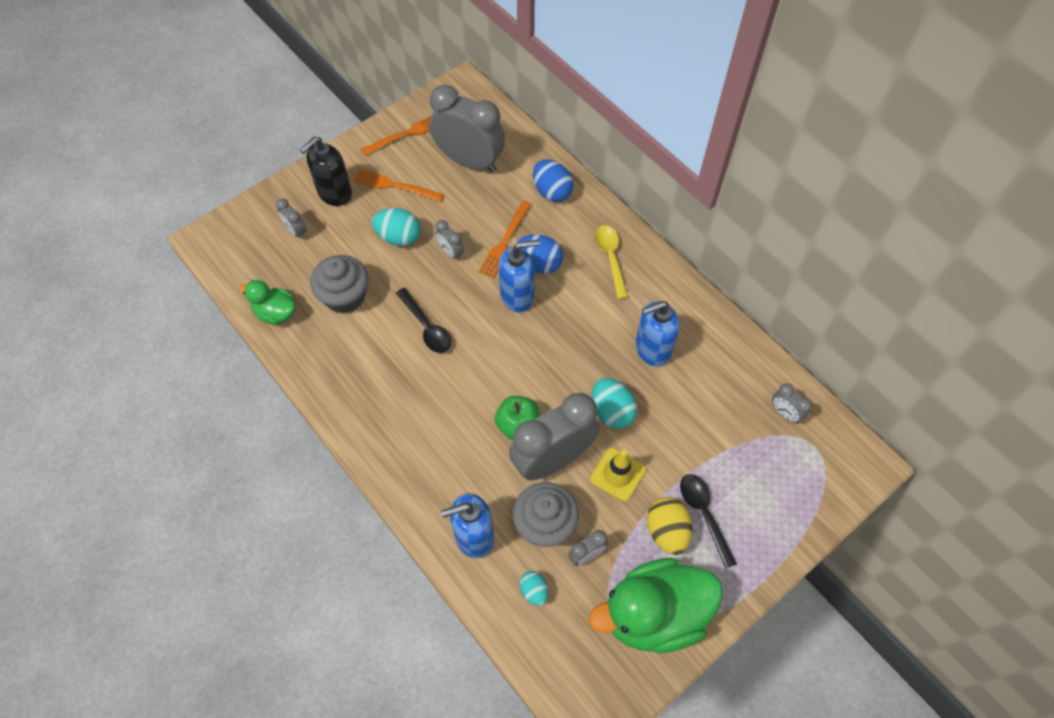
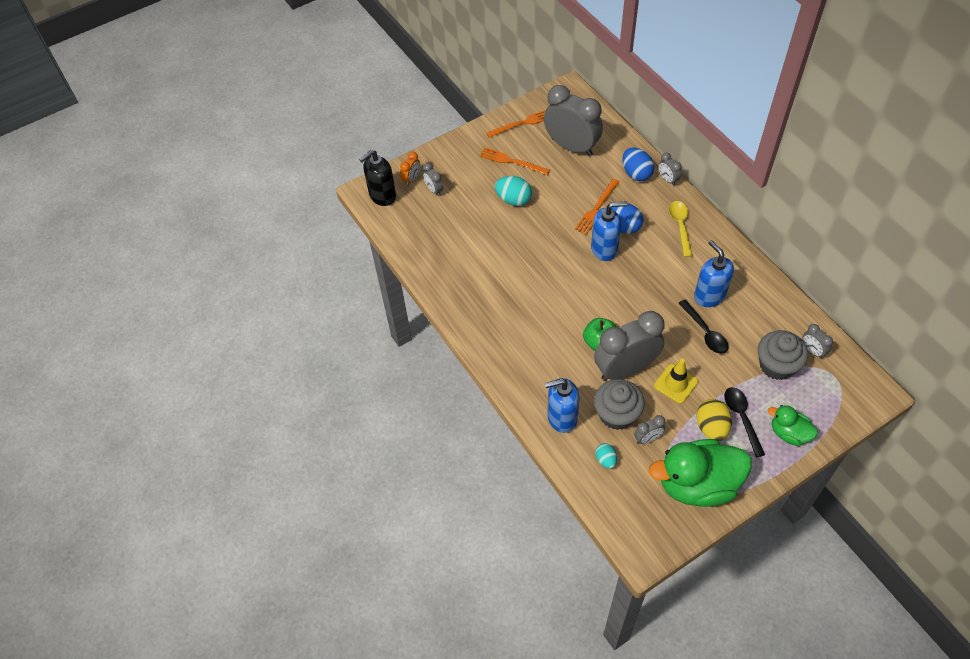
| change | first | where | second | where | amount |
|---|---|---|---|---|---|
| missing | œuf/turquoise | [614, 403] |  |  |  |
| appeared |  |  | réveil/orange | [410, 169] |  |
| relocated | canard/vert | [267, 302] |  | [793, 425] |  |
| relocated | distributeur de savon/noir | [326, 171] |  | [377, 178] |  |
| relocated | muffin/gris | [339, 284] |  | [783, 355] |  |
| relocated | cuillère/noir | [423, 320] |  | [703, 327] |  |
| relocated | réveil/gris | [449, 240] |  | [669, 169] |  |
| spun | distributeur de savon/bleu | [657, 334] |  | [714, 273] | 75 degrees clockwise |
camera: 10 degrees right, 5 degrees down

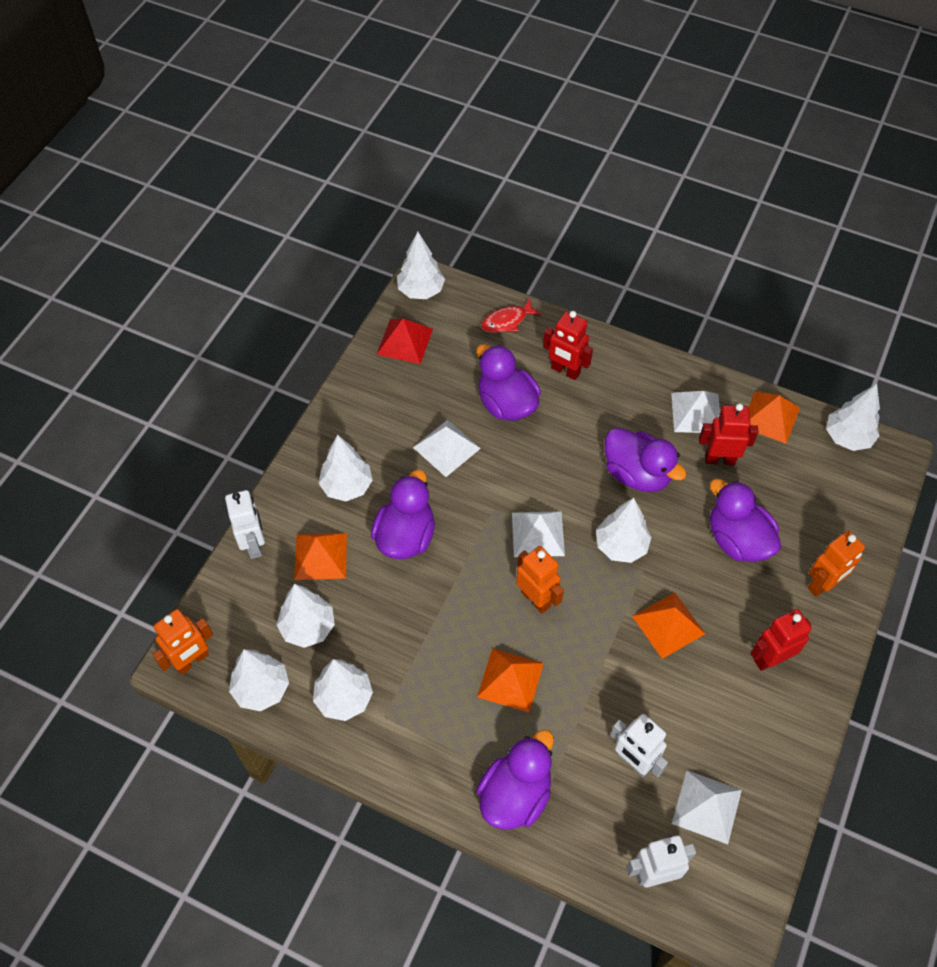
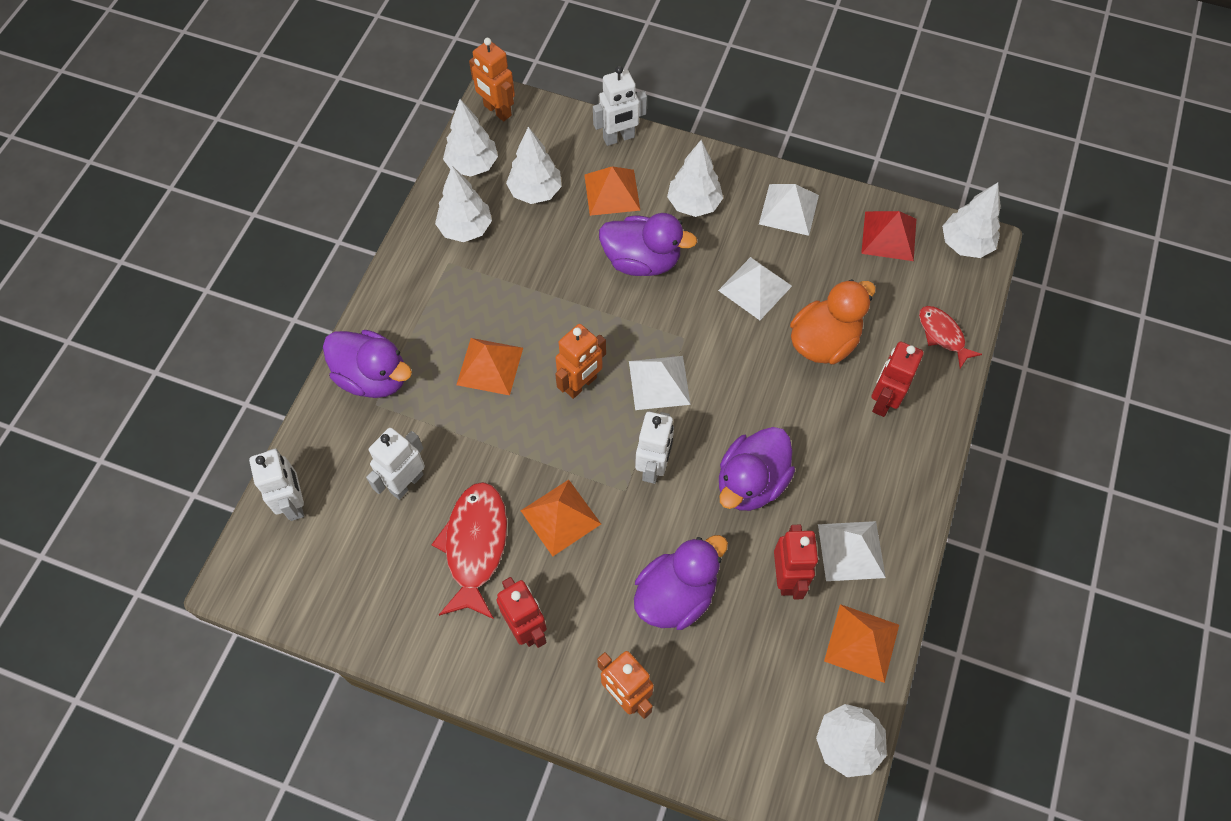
| change | first | where | second | where | amount |
|---|---|---|---|---|---|
| appeared |  |  | poisson/rouge | [469, 550] |  |
| relocated | pyramide/blanc | [707, 807] |  | [789, 210] |  |
| exchanged | arbre/blanc | [624, 530] | robot/blanc | [654, 448] |  |
| colour | canard/violet | [508, 382] | canard/orange | [833, 321] |  |
camera: 85 degrees right, 5 degrees up

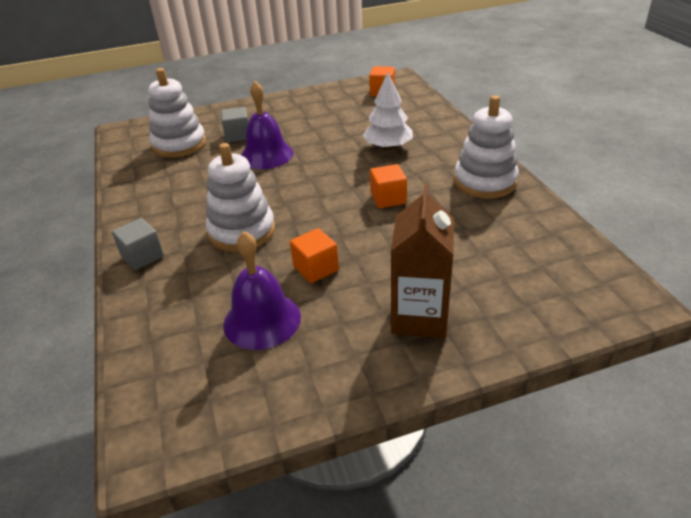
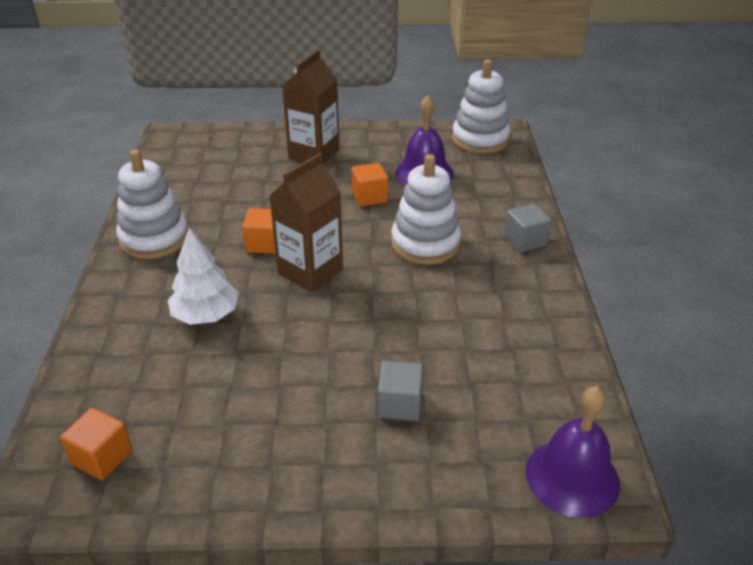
| change | first | where | second | where | amount |
|---|---|---|---|---|---|
| appeared |  |  | brique de lait/marron | [306, 222] |  |
| relocated | jouet à empiler/blanc | [177, 113] |  | [481, 107] |  |
| relocated | cloche/violet | [267, 125] |  | [573, 452] |  |
camera: 165 degrees left, 0 degrees up

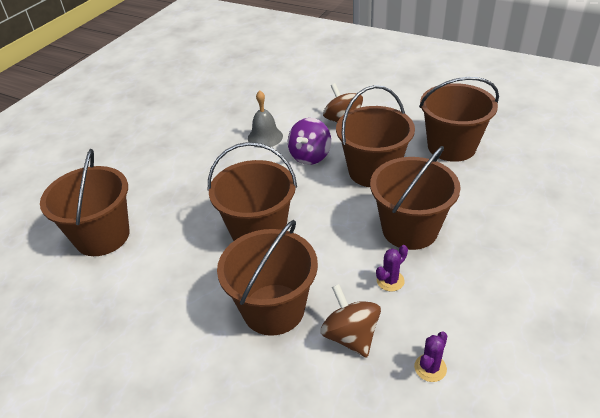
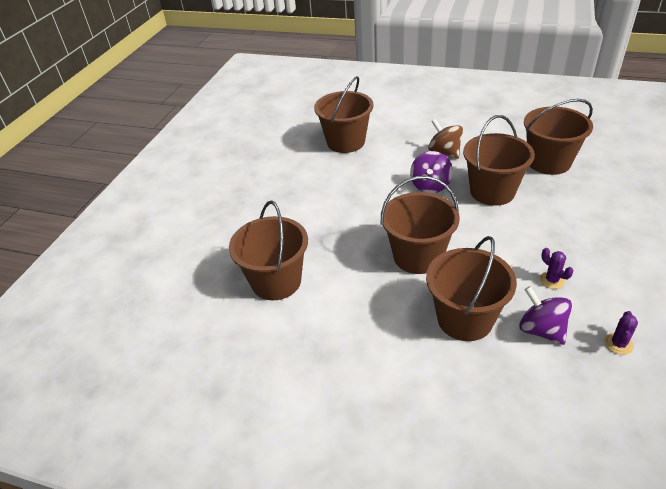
| change | first | where | second | where | amount |
|---|---|---|---|---|---|
| missing | cloche/gris | [265, 119] |  |  |  |
| relocated | seau/marron | [415, 198] |  | [344, 114] |  |
| colour | toupie/marron | [350, 321] | toupie/violet | [545, 315] |  |
| spun | cactus/violet | [392, 268] |  | [556, 268] | 75 degrees counterclockwise |
camera: 10 degrees left, 0 degrees up

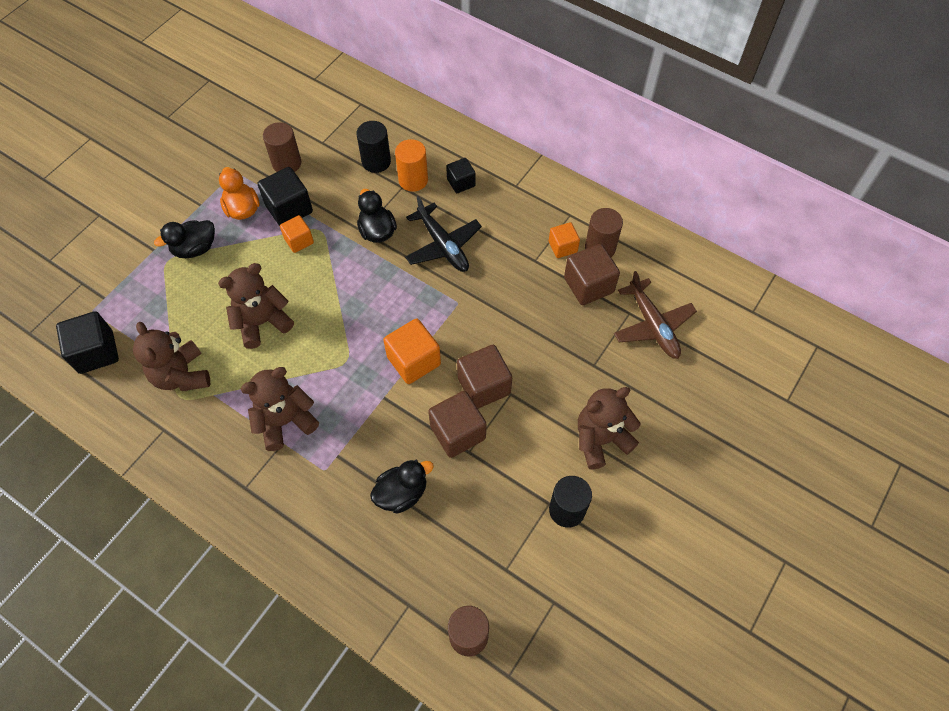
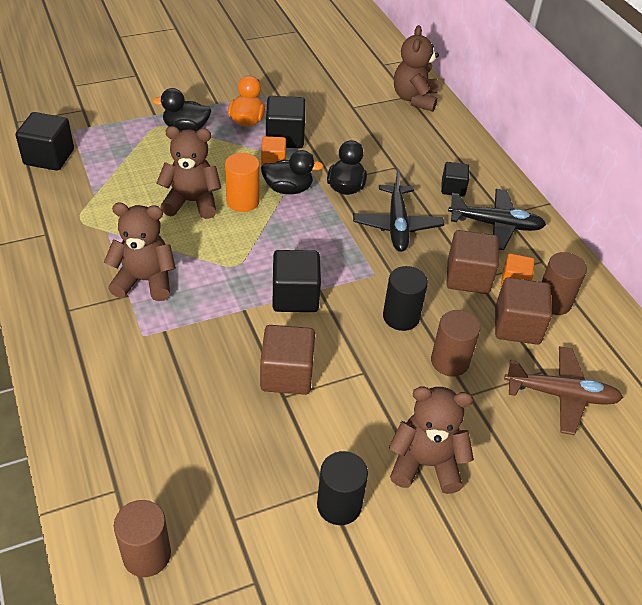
| change | first | where | second | where | amount |
|---|---|---|---|---|---|
| appeared |  |  | avion/noir | [497, 219] |  |
| relocated | ours en peluche/marron | [171, 356] |  | [416, 68] |  |
| relocated | cylindre/marron | [282, 147] |  | [455, 343] |  |
| relocated | cylindre/noir | [373, 147] |  | [405, 298] |  |
| relocated | canard/noir | [402, 486] |  | [292, 172] |  |
| relocated | cylindre/orange | [411, 165] |  | [242, 182] |  |
| relocated | cube/marron | [484, 377] |  | [472, 262] |  |
| colour | cube/orange | [412, 351] | cube/noir | [297, 281] |  |
| spun | avion/marron | [655, 315] |  | [563, 390] | 90 degrees counterclockwise |
camera: 30 degrees right, 15 degrees down

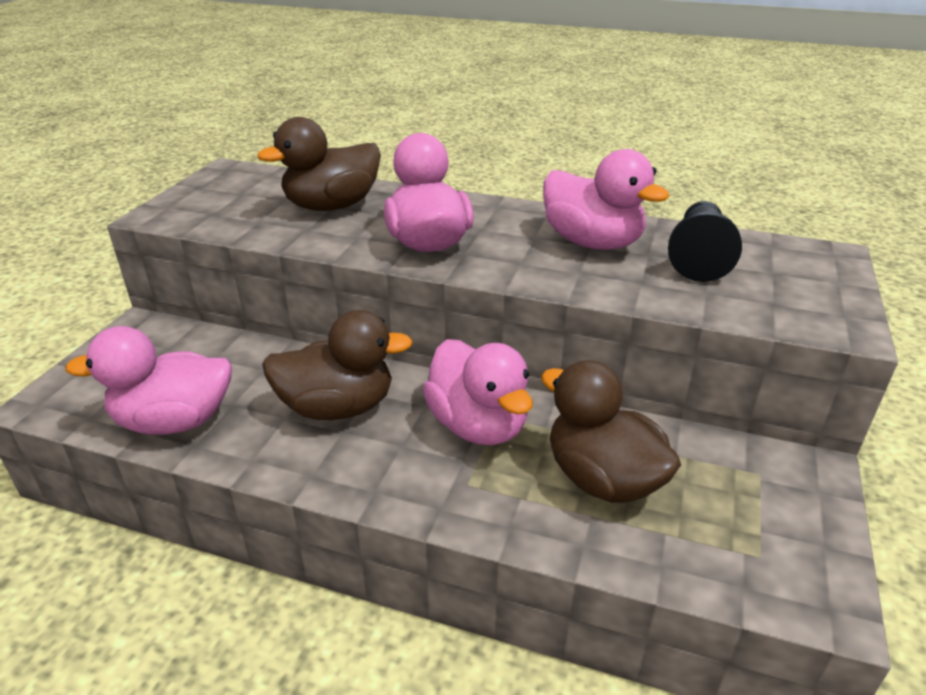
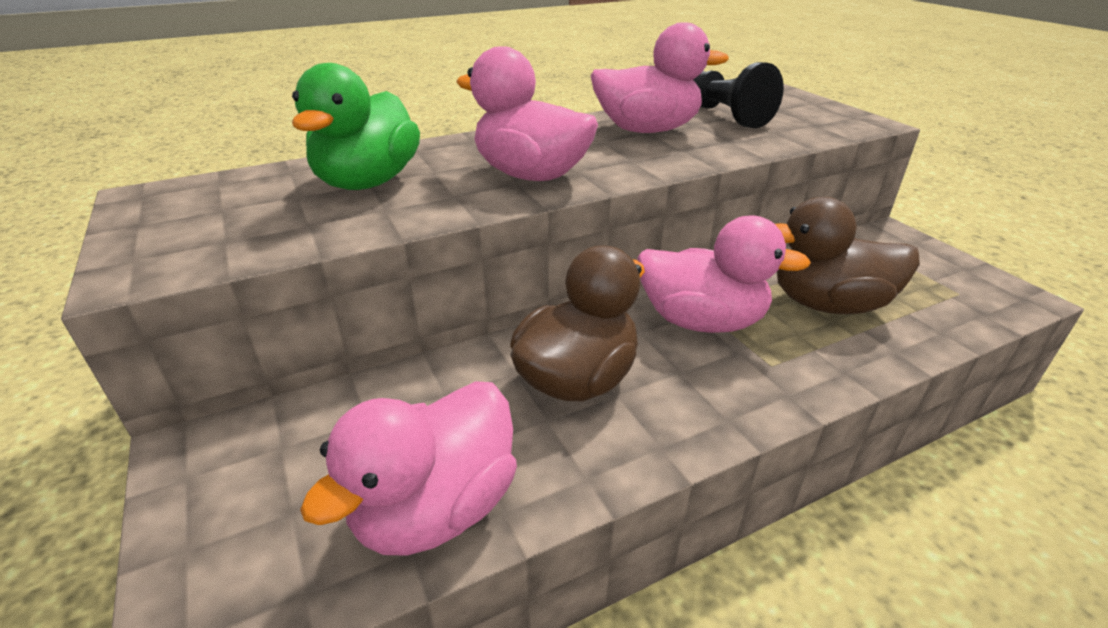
| change | first | where | second | where | amount |
|---|---|---|---|---|---|
| colour | canard/marron | [319, 164] | canard/vert | [356, 126] |  |
camera: 45 degrees left, 0 degrees up

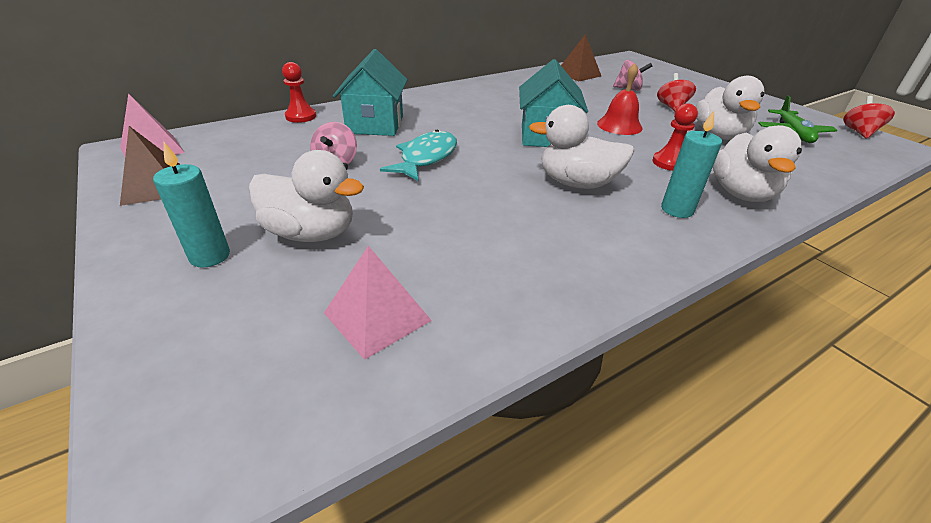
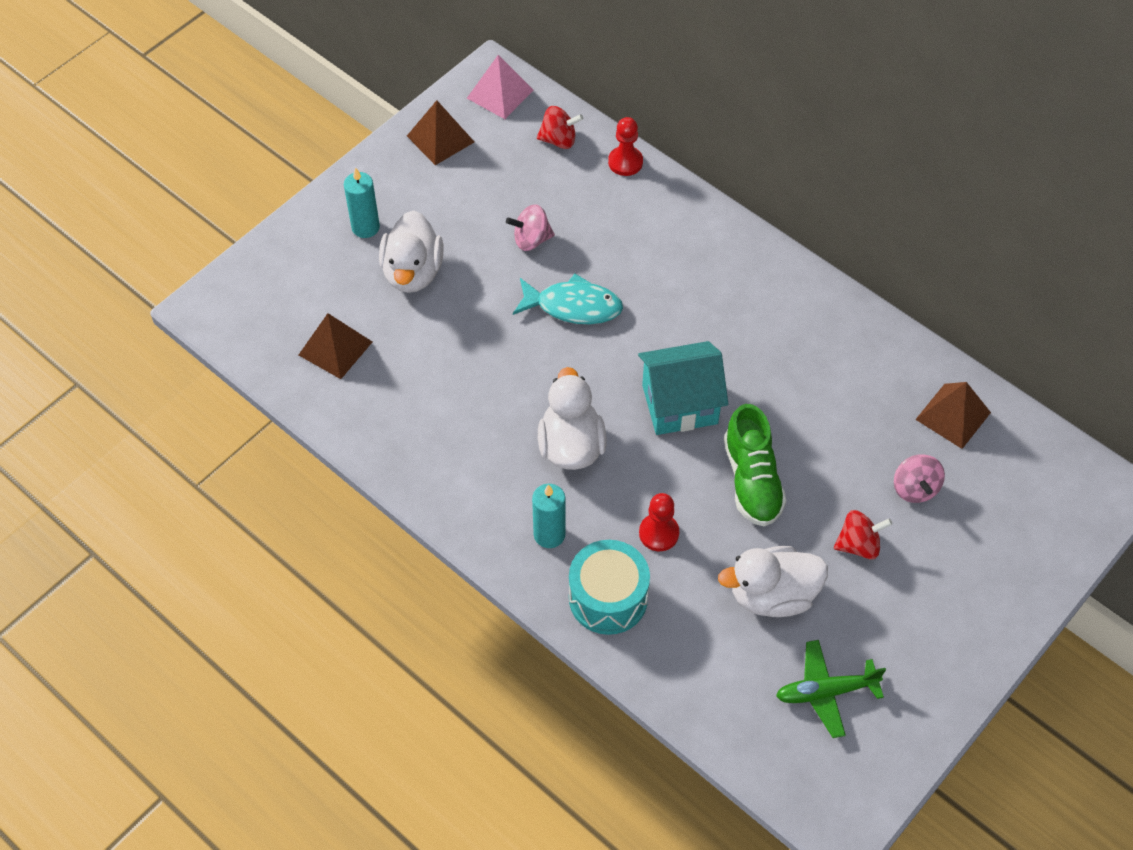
| change | first | where | second | where | amount |
|---|---|---|---|---|---|
| missing | maison/turquoise | [370, 92] |  |  |  |
| relocated | toupie/rouge | [869, 117] |  | [560, 127] |  |
| exchanged | cloche/rouge | [619, 99] | chaussure/vert | [755, 465] |  |
| exchanged | canard/blanc | [757, 163] | tambour/turquoise | [609, 587] |  |
| colour | pyramide/rose | [378, 303] | pyramide/marron | [335, 346] |  |
camera: 75 degrees right, 20 degrees up

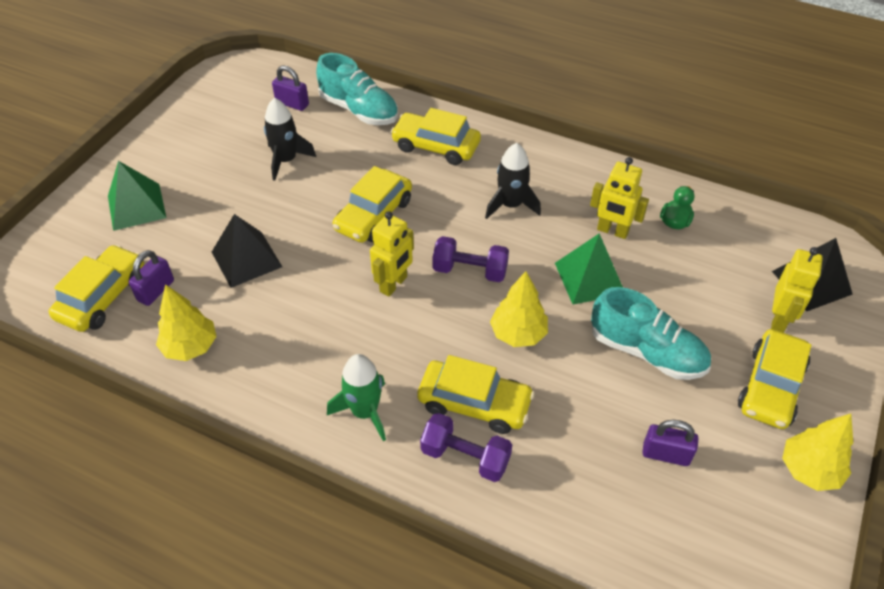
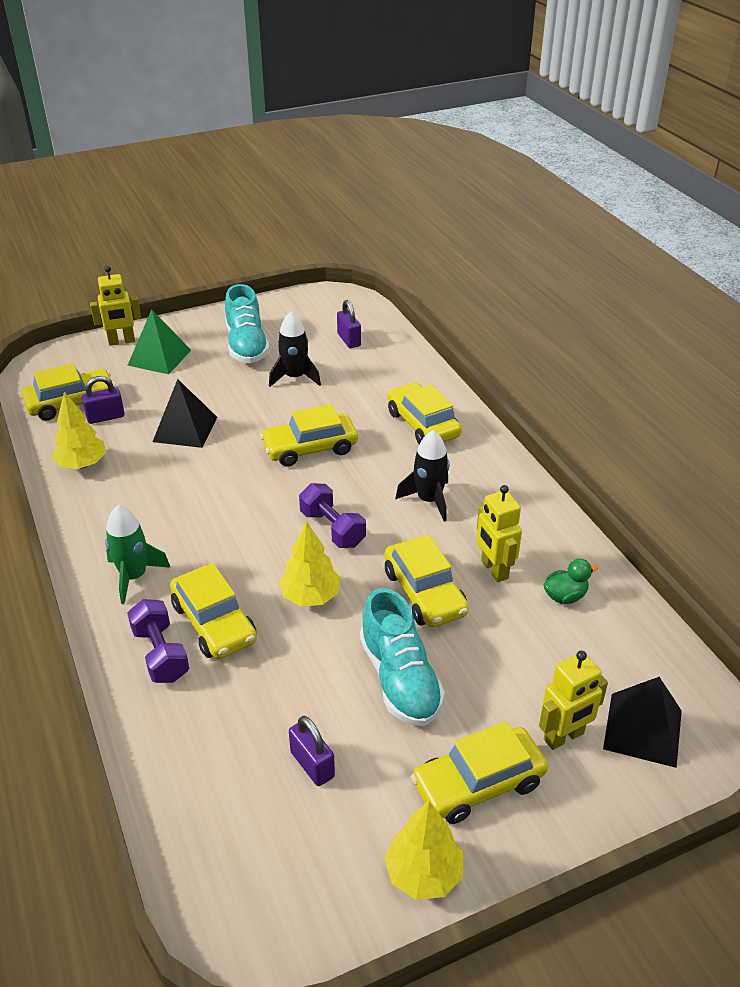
| change | first | where | second | where | amount |
|---|---|---|---|---|---|
| relocated | chaussure/turquoise | [357, 89] |  | [247, 323] |  |
| relocated | robot/jaune | [392, 253] |  | [115, 306] |  |
| exchanged | pyramide/vert | [589, 268] | voiture/jaune | [427, 581] |  |
camera: 40 degrees right, 10 degrees down

